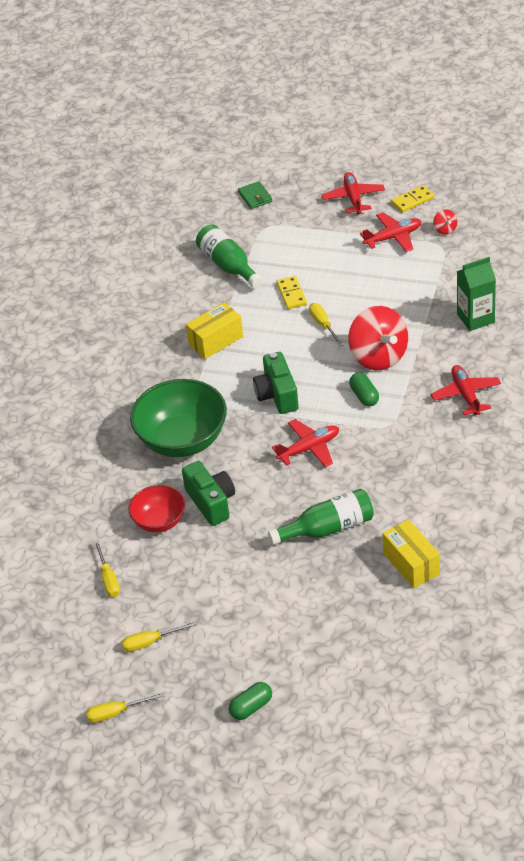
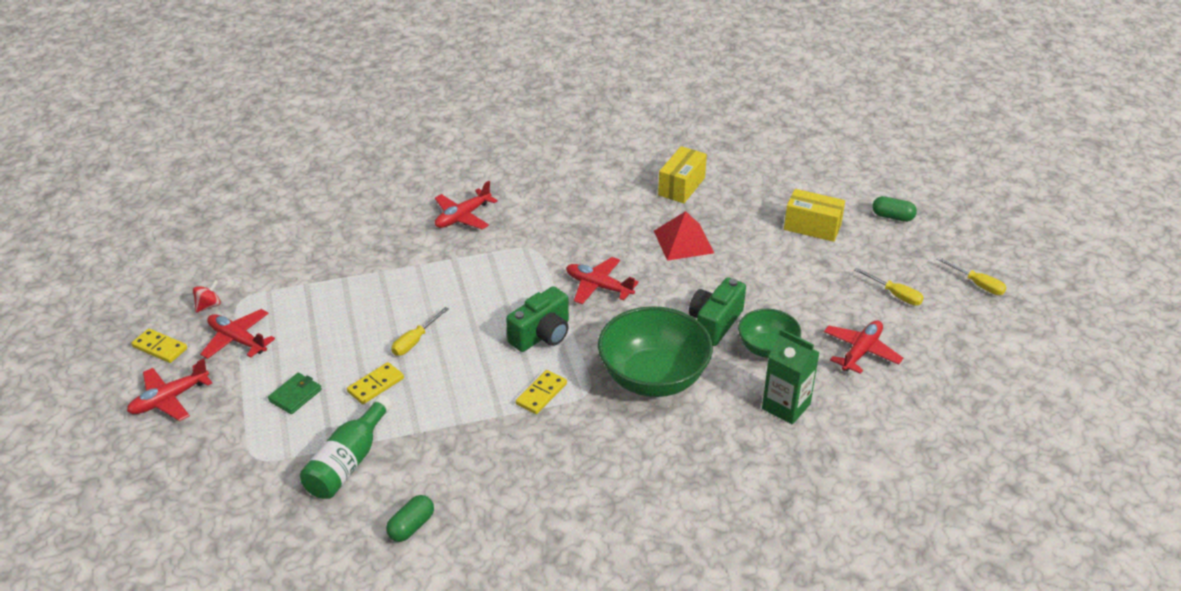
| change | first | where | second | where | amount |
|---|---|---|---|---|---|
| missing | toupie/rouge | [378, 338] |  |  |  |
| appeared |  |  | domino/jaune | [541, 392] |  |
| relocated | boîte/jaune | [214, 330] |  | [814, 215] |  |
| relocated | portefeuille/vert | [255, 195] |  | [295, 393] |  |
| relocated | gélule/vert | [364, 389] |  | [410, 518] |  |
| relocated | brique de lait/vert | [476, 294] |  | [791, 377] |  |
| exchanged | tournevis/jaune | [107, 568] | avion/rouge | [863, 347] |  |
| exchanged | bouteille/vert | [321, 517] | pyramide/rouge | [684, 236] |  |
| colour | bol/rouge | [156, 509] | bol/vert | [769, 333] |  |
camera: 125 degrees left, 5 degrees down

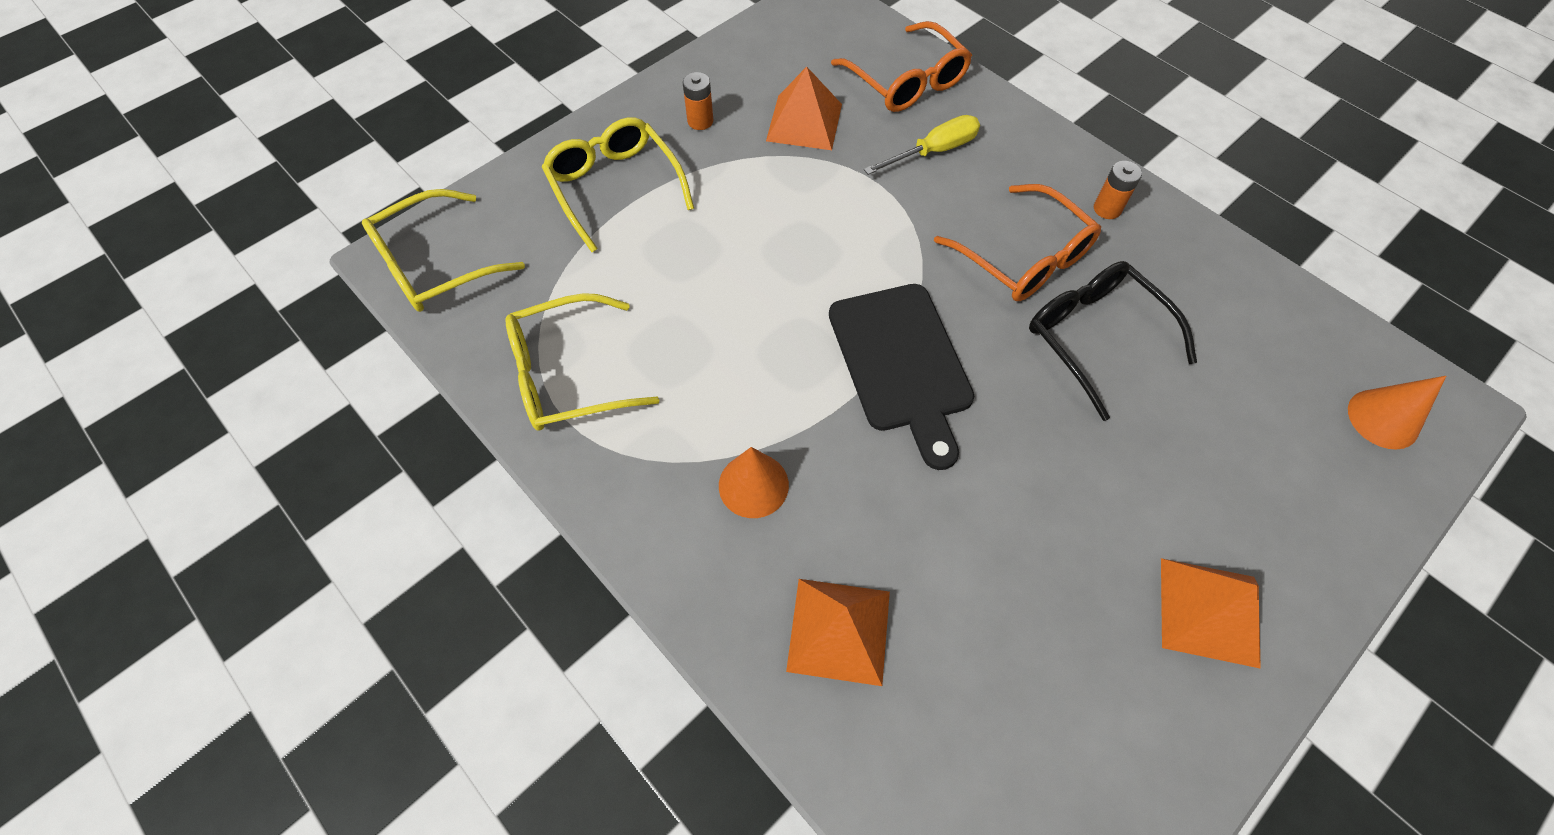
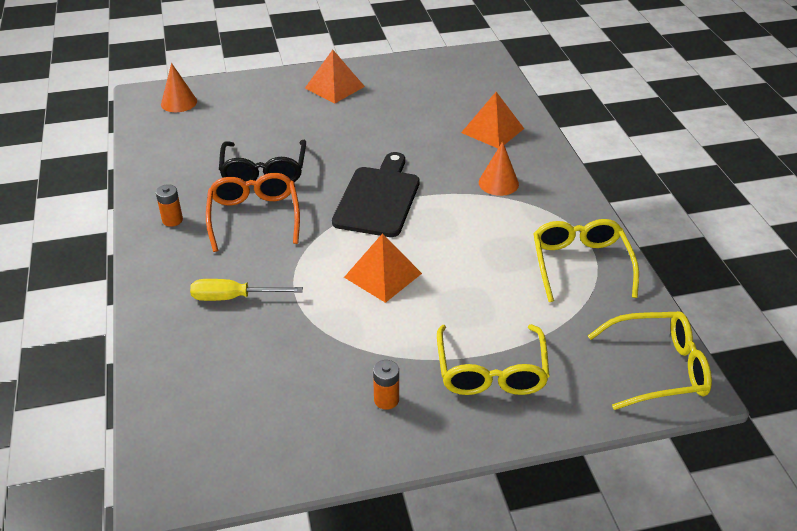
| change | first | where | second | where | amount |
|---|---|---|---|---|---|
| missing | lunettes/orange | [901, 66] |  |  |  |
| relocated | pyramide/orange | [804, 108] |  | [383, 268] |  |
| spun | lunettes/jaune | [582, 362] |  | [586, 260] | 105 degrees counterclockwise |
camera: 150 degrees left, 20 degrees down

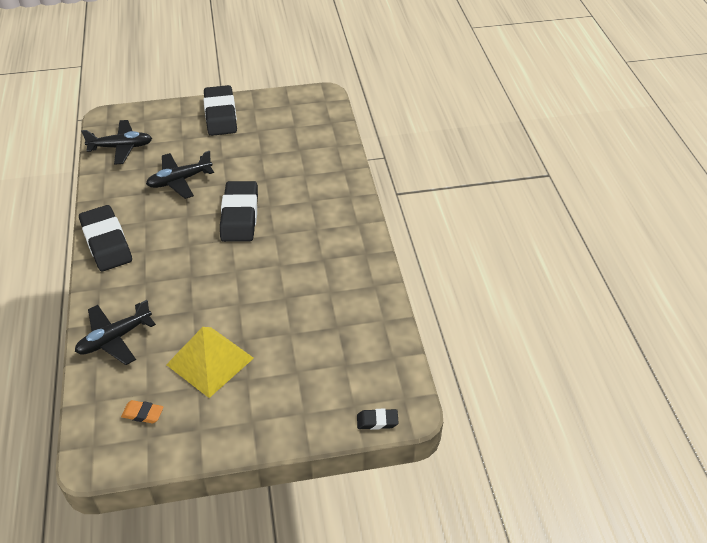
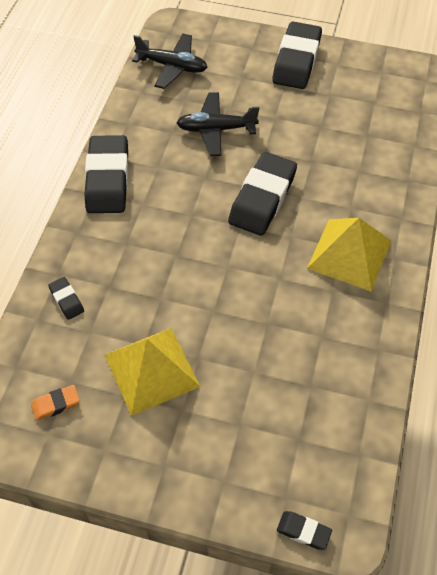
| change | first | where | second | where | amount |
|---|---|---|---|---|---|
| appeared |  |  | pyramide/jaune | [349, 255] |  |
| exchanged | avion/noir | [115, 332] | gomme/noir | [66, 298] |  |
| spun | gomme/orange | [142, 411] |  | [55, 403] | 60 degrees counterclockwise |
camera: 25 degrees right, 10 degrees up

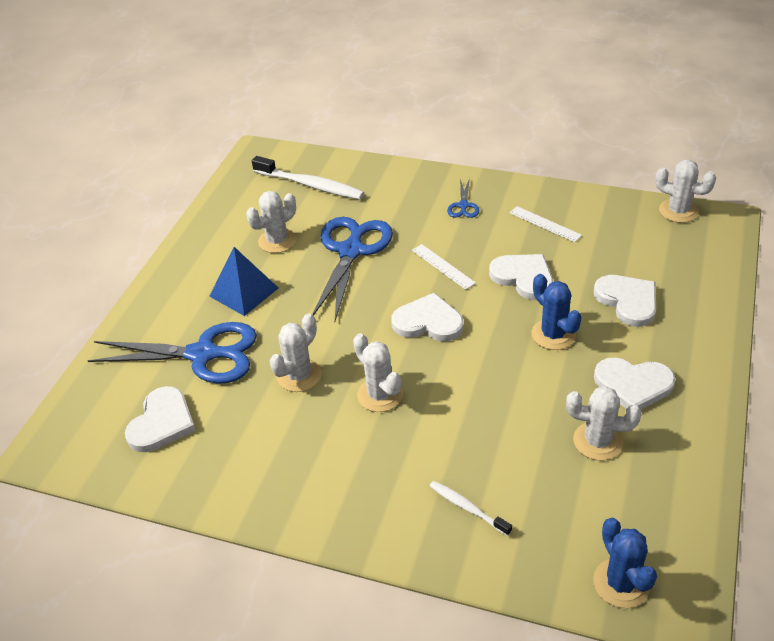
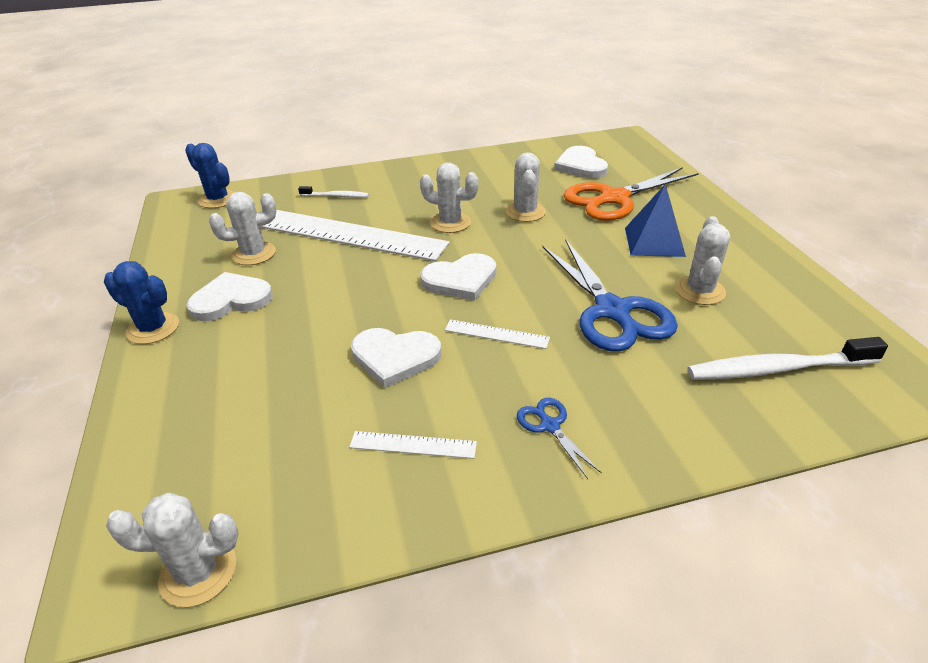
| change | first | where | second | where | amount |
|---|---|---|---|---|---|
| missing | cœur/blanc | [625, 301] |  |  |  |
| appeared |  |  | règle/blanc | [355, 235] |  |
| relocated | cactus/bleu | [556, 312] |  | [141, 302] |  |
| colour | ciseaux/bleu | [172, 353] | ciseaux/orange | [631, 194] |  |
camera: 145 degrees right, 5 degrees down

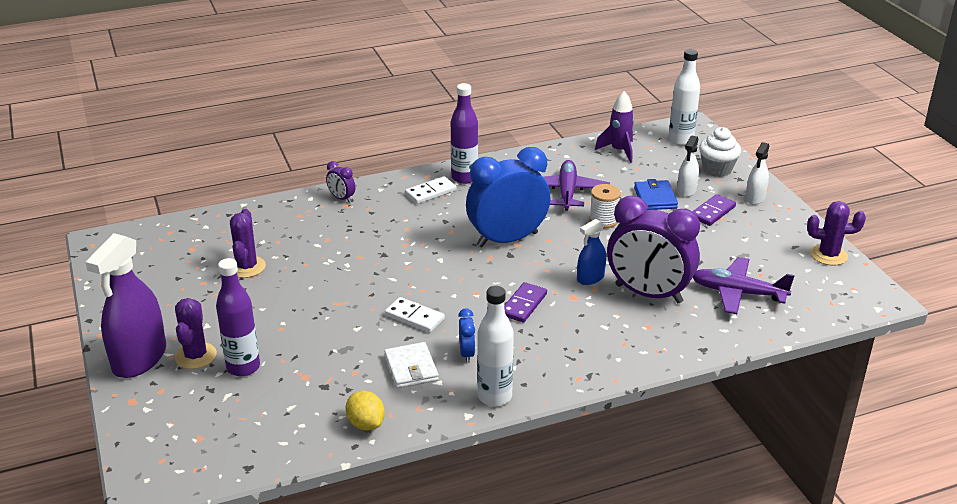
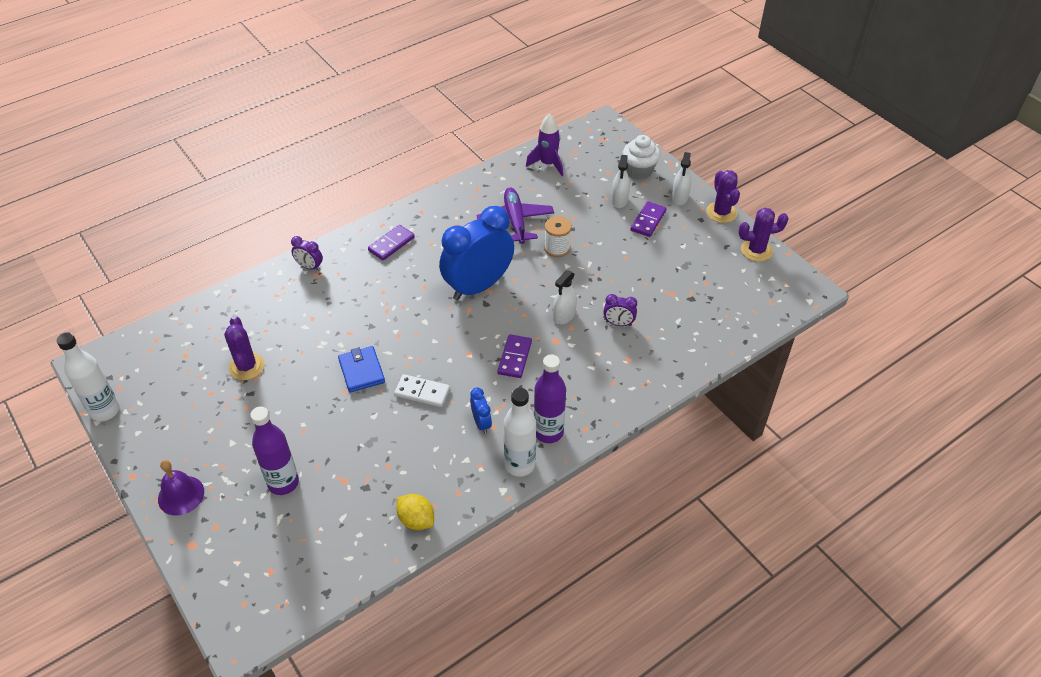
| change | first | where | second | where | amount |
|---|---|---|---|---|---|
| missing | portefeuille/blanc | [411, 365] |  |  |  |
| missing | avion/violet | [744, 285] |  |  |  |
| relocated | cactus/violet | [196, 333] |  | [723, 196] |  |
| relocated | bouteille/violet | [464, 133] |  | [550, 398] |  |
| relocated | portefeuille/bleu | [656, 194] |  | [361, 369] |  |
| relocated | bouteille/blanc | [684, 97] |  | [88, 376] |  |
| exchanged | vaporisateur/violet | [125, 305] | cloche/violet | [181, 487] |  |
| colour | domino/blanc | [431, 190] | domino/violet | [391, 242] |  |
| colour | vaporisateur/bleu | [591, 252] | vaporisateur/blanc | [565, 297] |  |
| size | réveil/violet | [653, 249] |  | [620, 310] | x0.41 |
camera: 15 degrees left, 15 degrees up

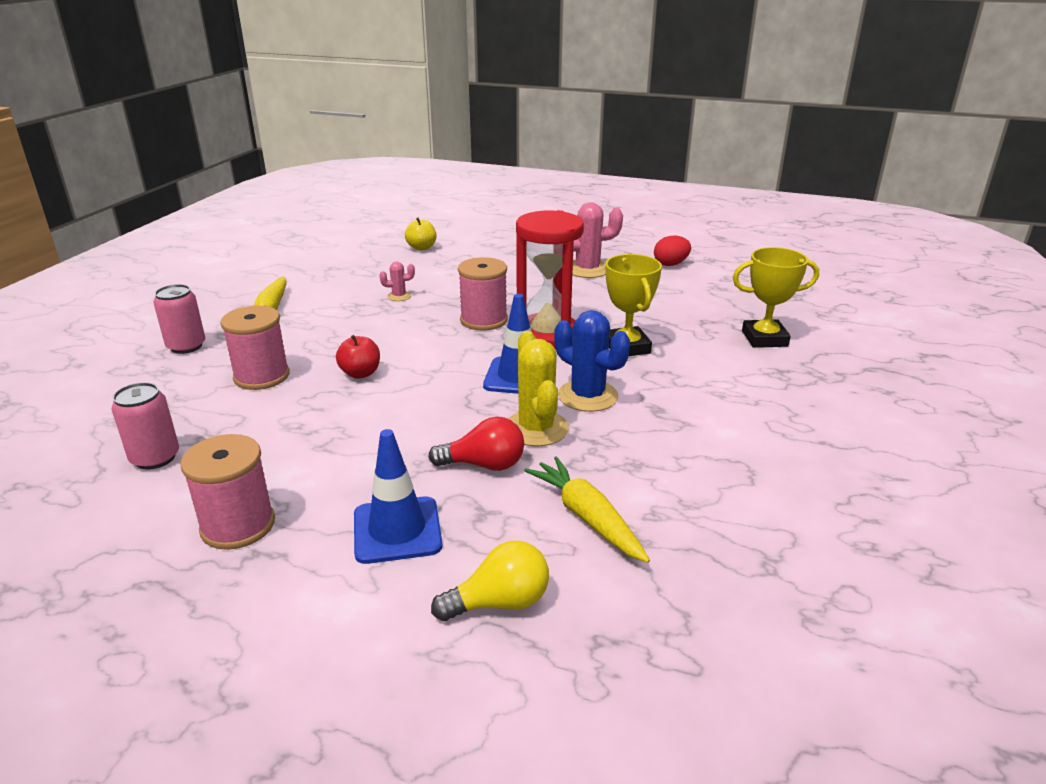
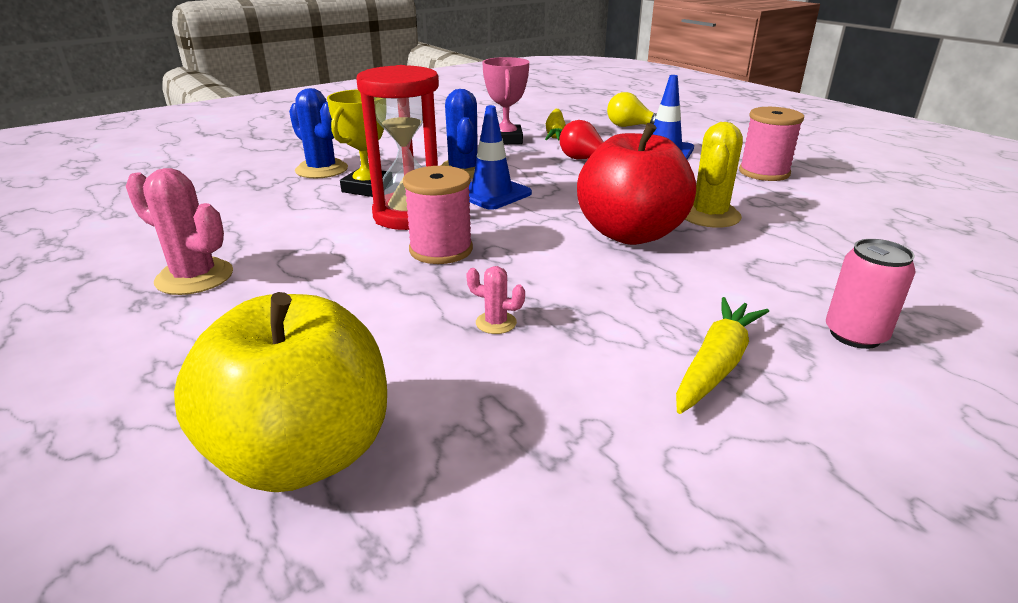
| change | first | where | second | where | amount |
|---|---|---|---|---|---|
| missing | canette/rose | [145, 426] |  |  |  |
| missing | bobine/rose | [255, 348] |  |  |  |
| missing | œuf/rouge | [672, 250] |  |  |  |
| missing | trophée/jaune | [776, 297] |  |  |  |
| appeared |  |  | cactus/bleu | [318, 133] |  |
| appeared |  |  | trophée/rose | [505, 100] |  |
| relocated | cactus/jaune | [538, 389] |  | [714, 175] |  |
| size | pomme/rouge | [358, 357] |  | [636, 184] | x2.30 |
| size | pomme/jaune | [420, 234] |  | [280, 392] | x2.30 |
camera: 145 degrees left, 0 degrees up

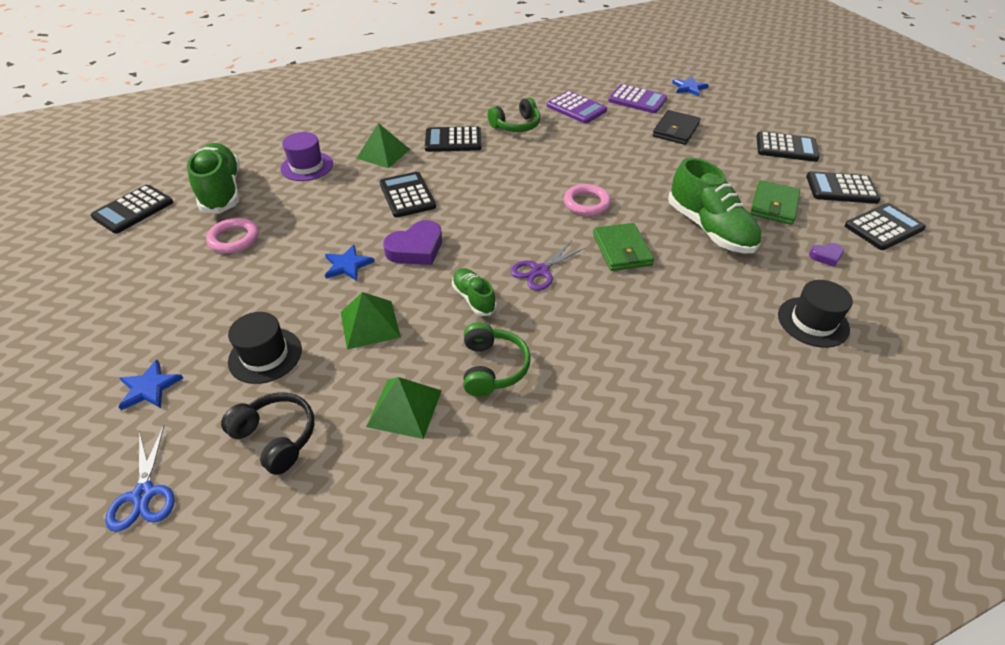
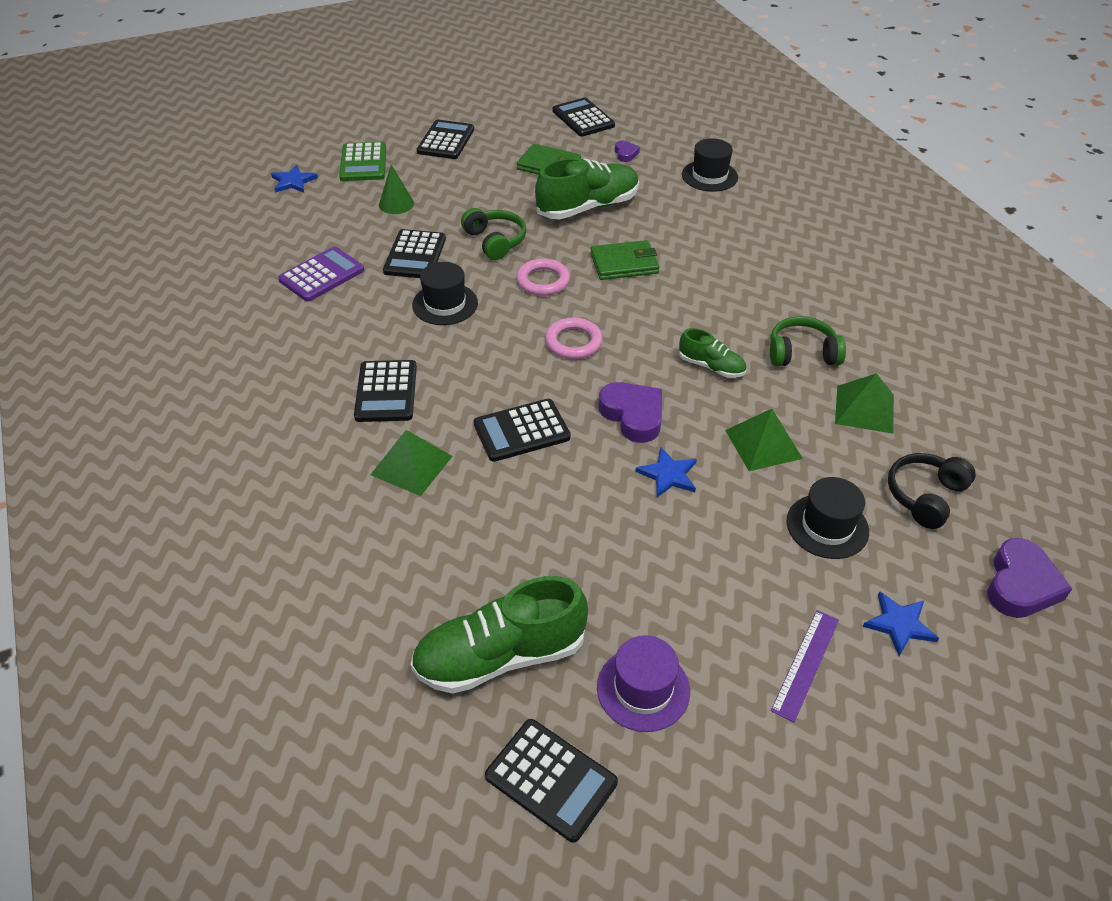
| change | first | where | second | where | amount |
|---|---|---|---|---|---|
| missing | ciseaux/violet | [547, 266] |  |  |  |
| missing | calculatrice/violet | [637, 98] |  |  |  |
| appeared |  |  | calculatrice/vert | [362, 161] |  |
| appeared |  |  | chapeau/noir | [445, 293] |  |
| appeared |  |  | règle/violet | [805, 666] |  |
| relocated | anneau/rose | [232, 235] |  | [574, 338] |  |
| relocated | chapeau/violet | [306, 156] |  | [643, 683] |  |
| relocated | casque audio/vert | [514, 114] |  | [494, 234] |  |
| relocated | calculatrice/noir | [843, 187] |  | [414, 253] |  |
| exchanged | ciseaux/bleu | [140, 479] | cœur/violet | [1029, 578] |  |
| exchanged | portefeuille/noir | [677, 127] | cône/vert | [396, 189] |  |
| spun | chaussure/vert | [474, 292] |  | [712, 353] | 120 degrees counterclockwise |
camera: 90 degrees left, 0 degrees up

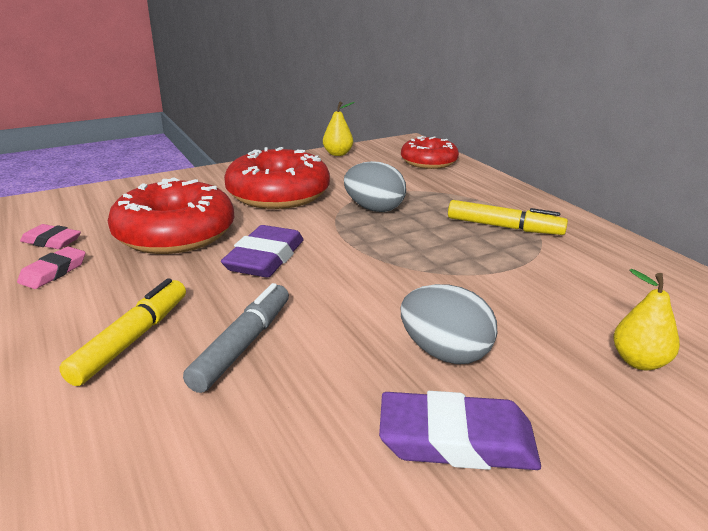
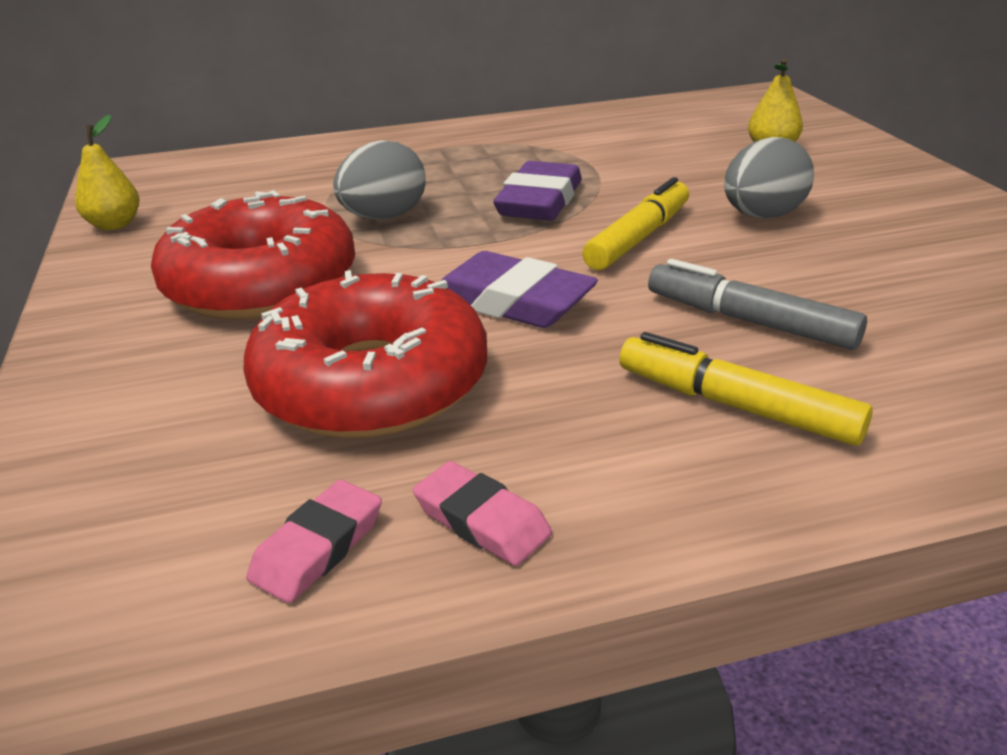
| change | first | where | second | where | amount |
|---|---|---|---|---|---|
| missing | beignet/rouge | [430, 152] |  |  |  |
| relocated | gomme/violet | [460, 430] |  | [538, 191] |  |
| relocated | feutre/jaune | [508, 217] |  | [635, 223] |  |
camera: 75 degrees left, 5 degrees up

